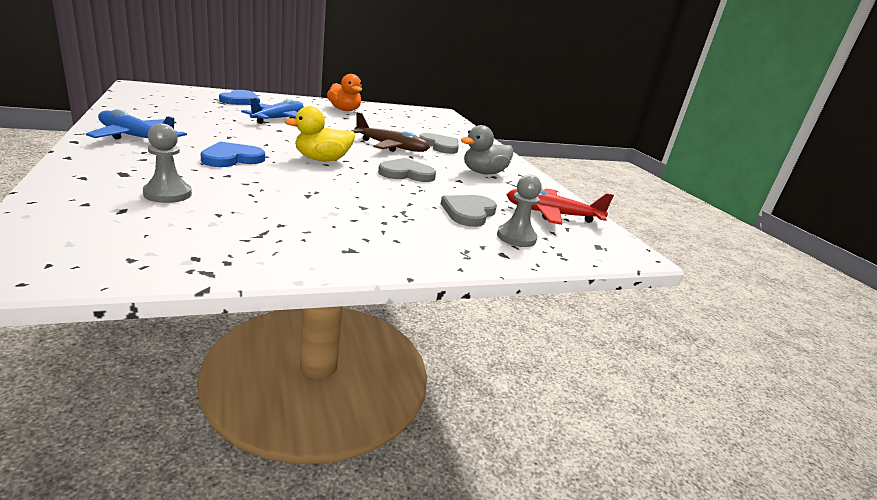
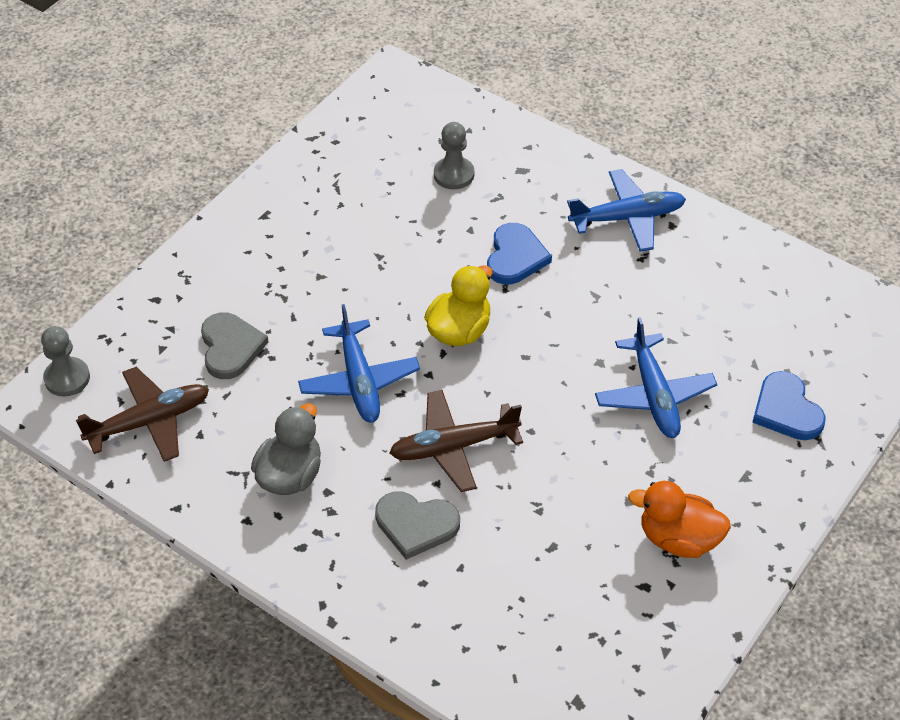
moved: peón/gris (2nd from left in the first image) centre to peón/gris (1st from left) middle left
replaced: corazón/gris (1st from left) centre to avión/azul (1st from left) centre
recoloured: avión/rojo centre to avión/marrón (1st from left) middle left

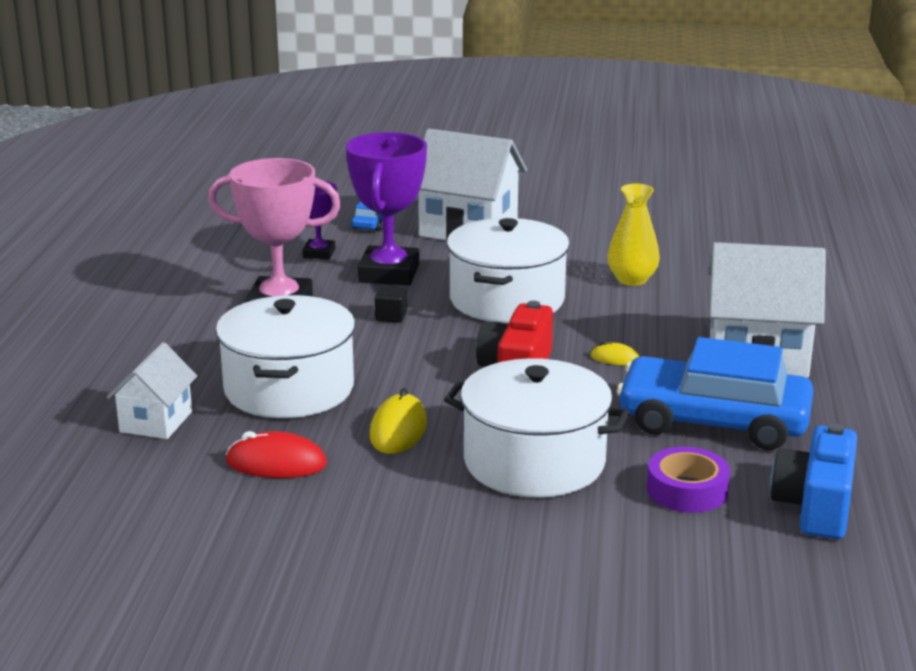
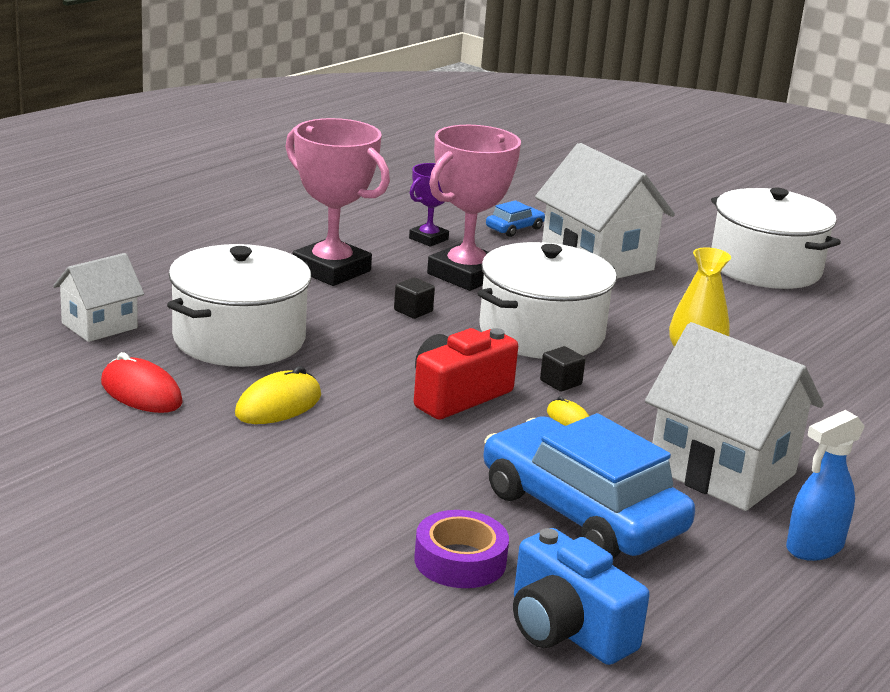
added: cubo/negro (2nd from left) centre; pulverizador/azul bottom right
moved: olla/blanco (3rd from left) centre to middle right
recoloured: trofeo/morado (2nd from left) top centre to trofeo/rosa (2nd from left) top centre
turned: cámara/azul bottom right = bottom centre 90 degrees counterclockwise

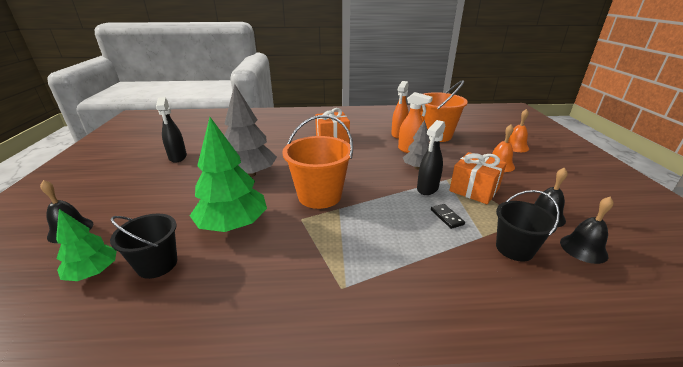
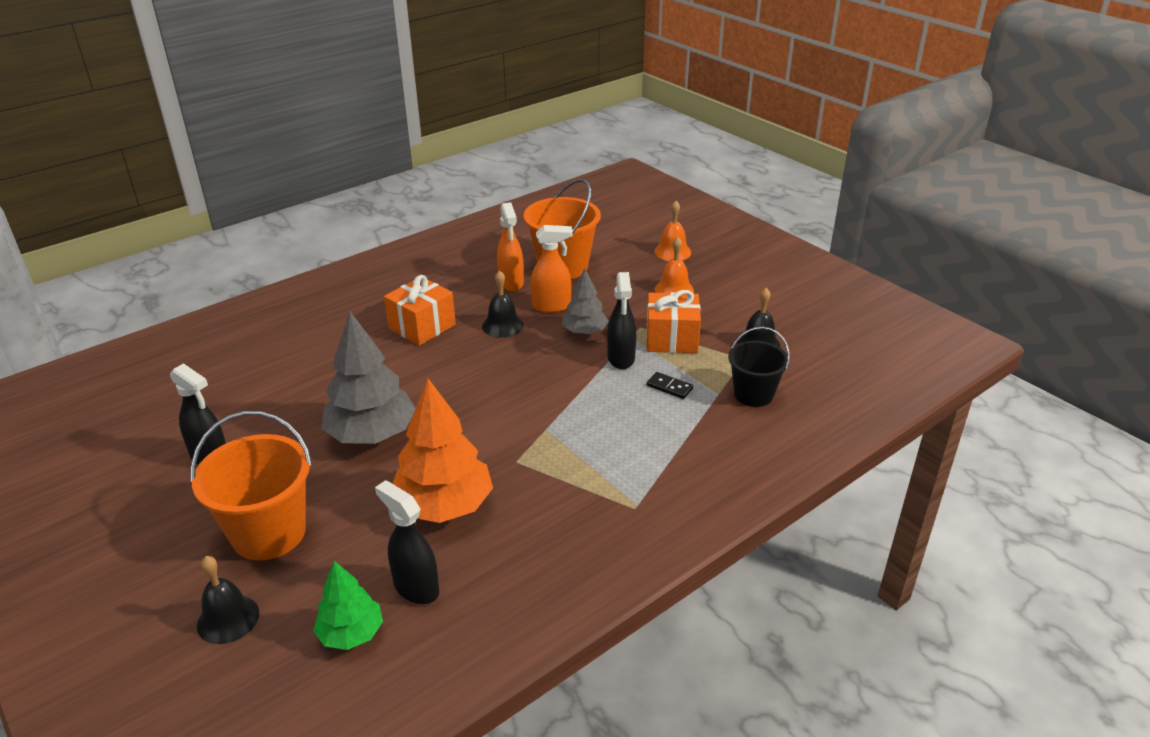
moved: balde/naranja (1st from left) centre to middle left; campana/negro (3rd from left in the first image) middle right to campana/negro (2nd from left) centre
replaced: balde/negro (1st from left) bottom left to pulverizador/negro (2nd from left) bottom centre
recoloured: árbol/verde (2nd from left) centre to árbol/naranja centre

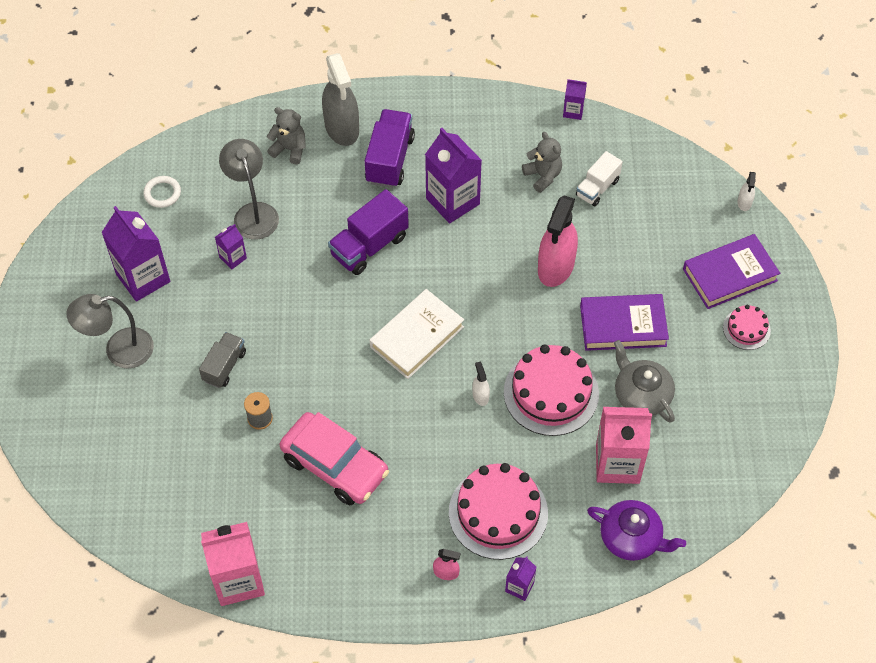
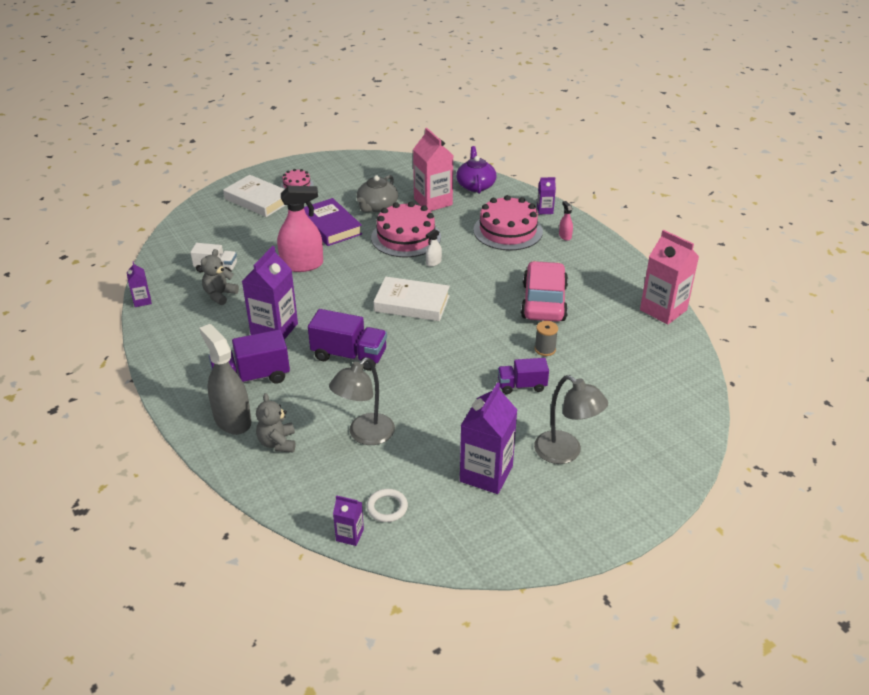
removed: pulverizador/blanco (2nd from left) top right
moved: cartón de leche/morado (2nd from left in the first image) middle left to cartón de leche/morado (3rd from left) bottom centre
recoloured: libro/morado (2nd from left) middle right to libro/blanco (1st from left) top left; camión/gris middle left to camión/morado (3rd from left) centre
turned: pulverizador/gris top centre = middle left 75 degrees counterclockwise

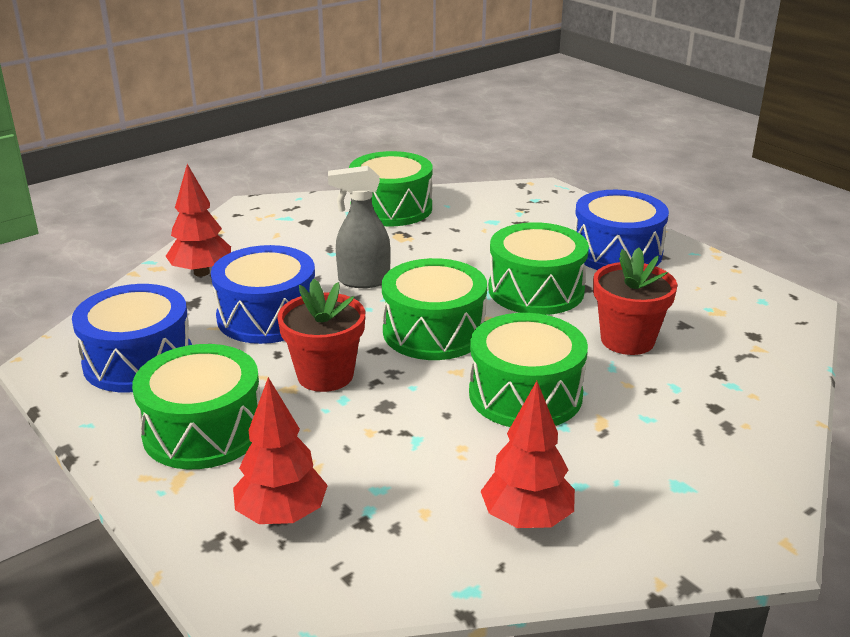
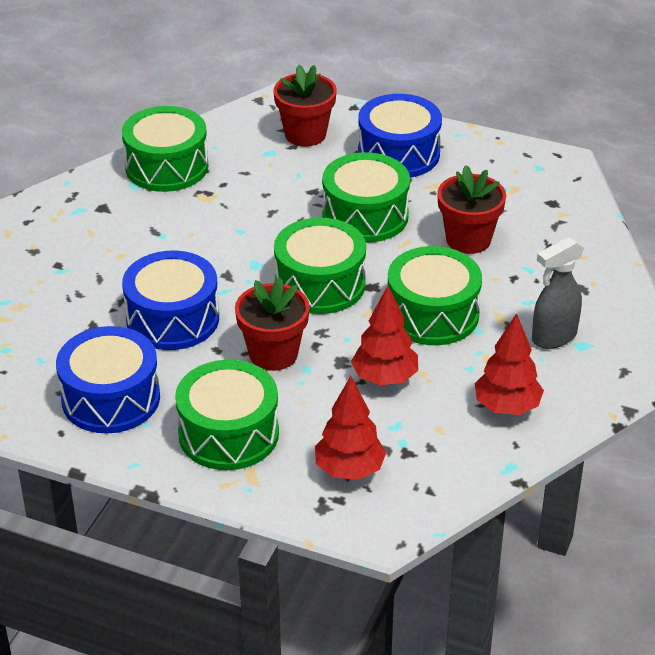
added: maceta/rojo (2nd from left) top centre
moved: árbol/rojo (1st from left in the first image) middle left to árbol/rojo (2nd from left) centre; pulverizador/gris centre to middle right

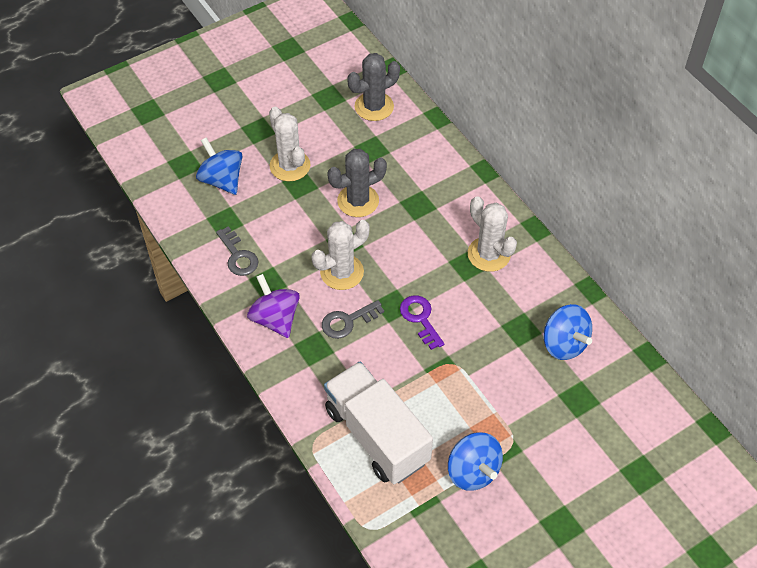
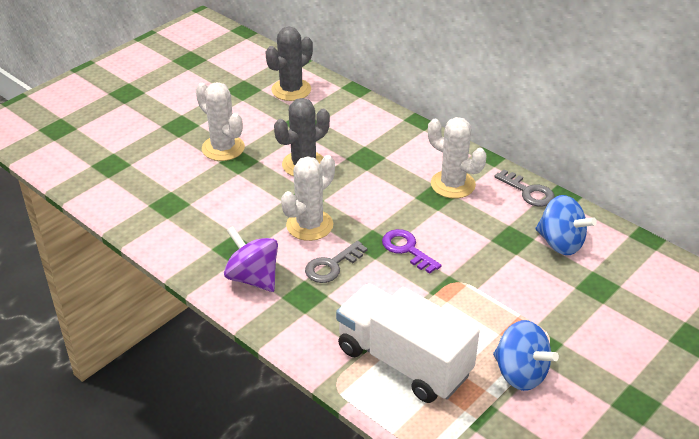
removed: peonza/azul (1st from left) top left
moved: llave/gris (1st from left in the first image) middle left to llave/gris (2nd from left) middle right

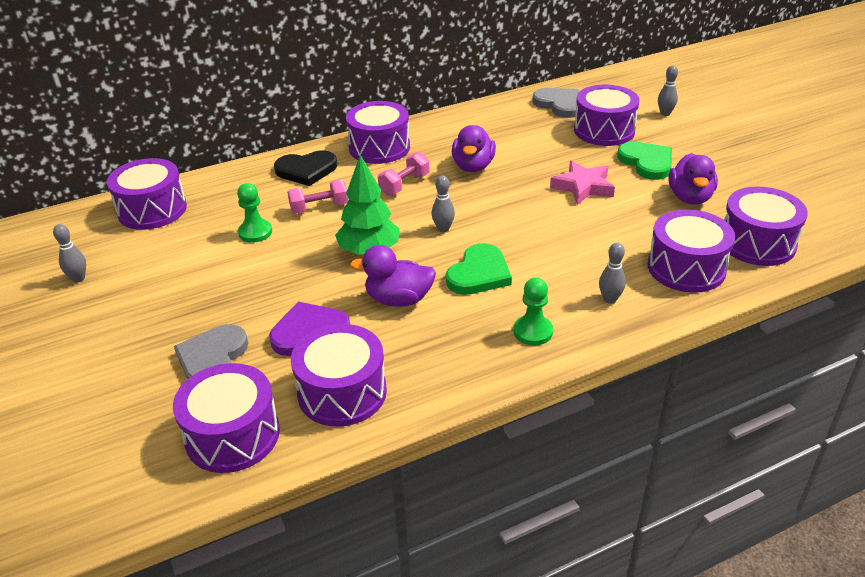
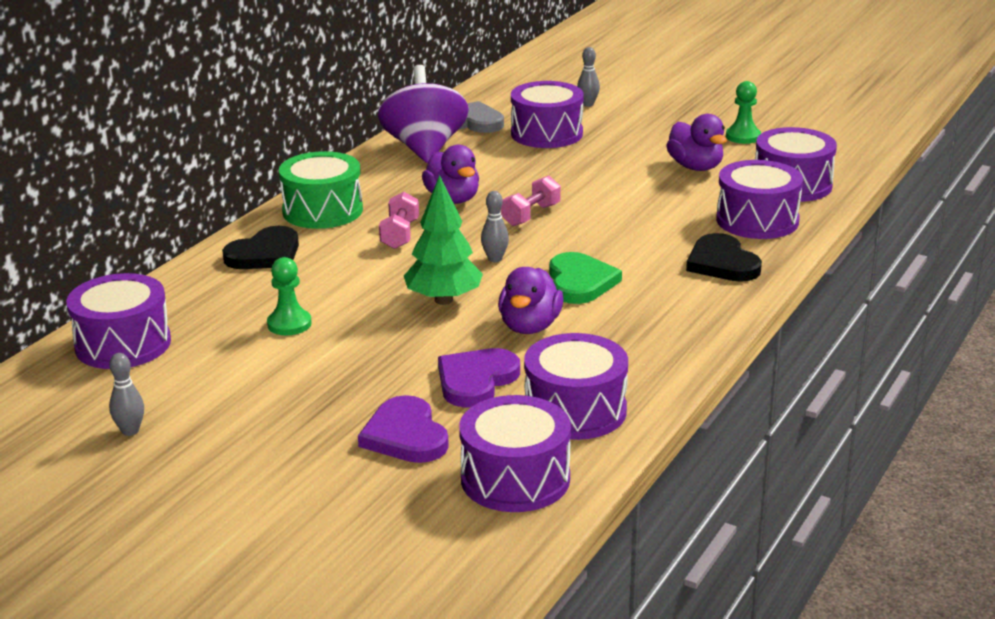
removed: estrella/rosa top right; corazón/verde (2nd from left) top right
added: peonza/morado top centre
moved: mancuerna/rosa (1st from left in the first image) centre to mancuerna/rosa (2nd from left) top centre; peón/verde (2nd from left) centre to top right
replaced: bolo/gris (3rd from left) middle right to corazón/negro (2nd from left) middle right
recoloured: tambor/morado (4th from left) top centre to tambor/verde top left; corazón/gris (1st from left) middle left to corazón/morado (1st from left) bottom centre
turned: pato/morado (1st from left in the first image) centre = centre 45 degrees counterclockwise

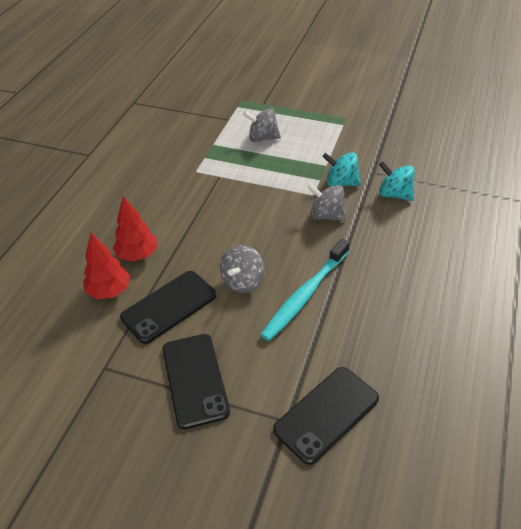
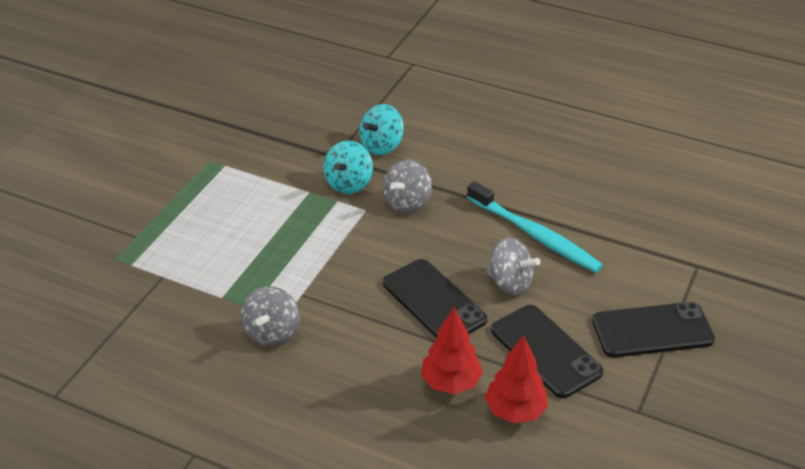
moved: peonza/gris (2nd from left in the first image) top centre to peonza/gris (1st from left) bottom centre; móvil/negro (3rd from left in the first image) bottom centre to móvil/negro (1st from left) centre

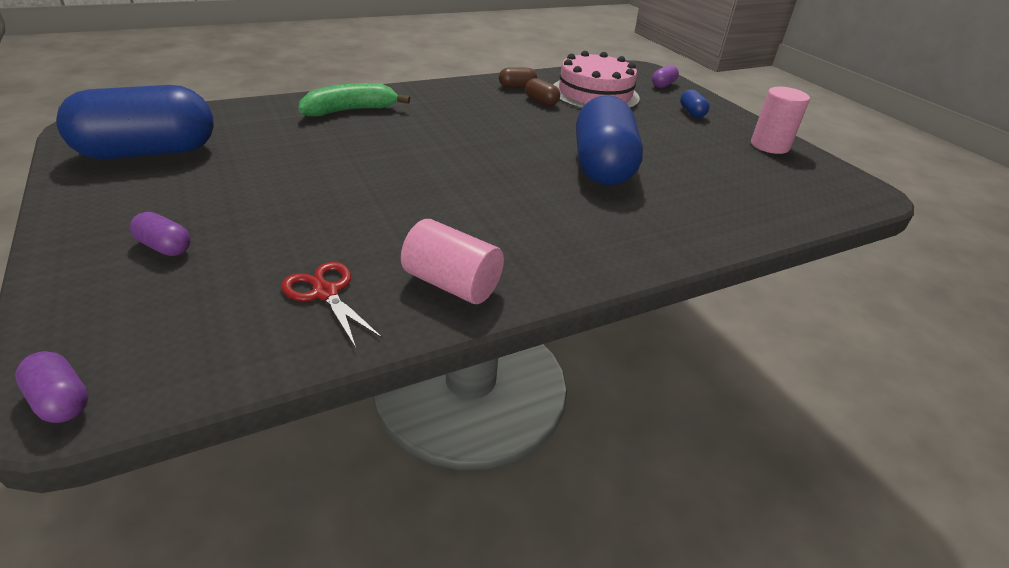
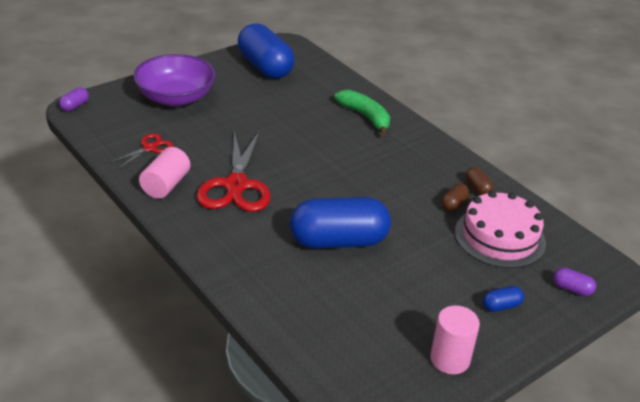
added: tijeras/rojo (2nd from left) centre
replaced: cápsula/morado (2nd from left) middle left to cuenco/morado top left

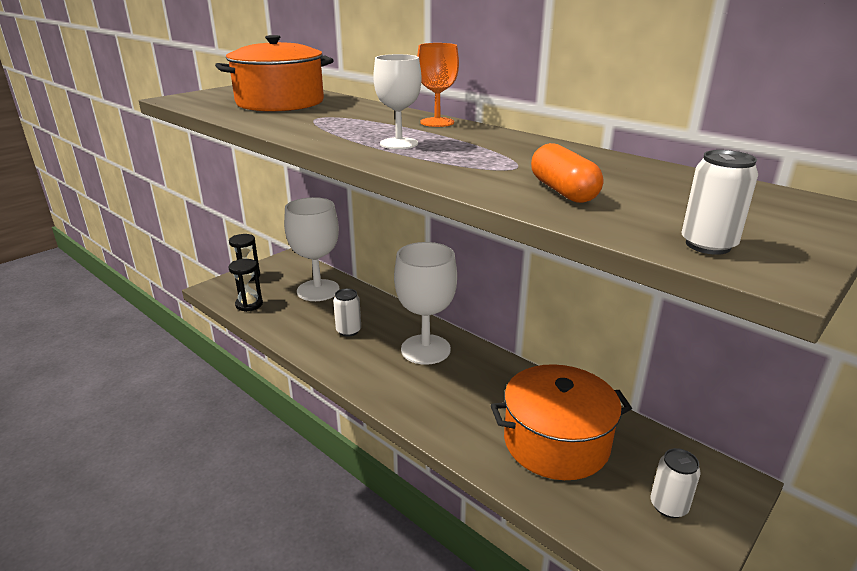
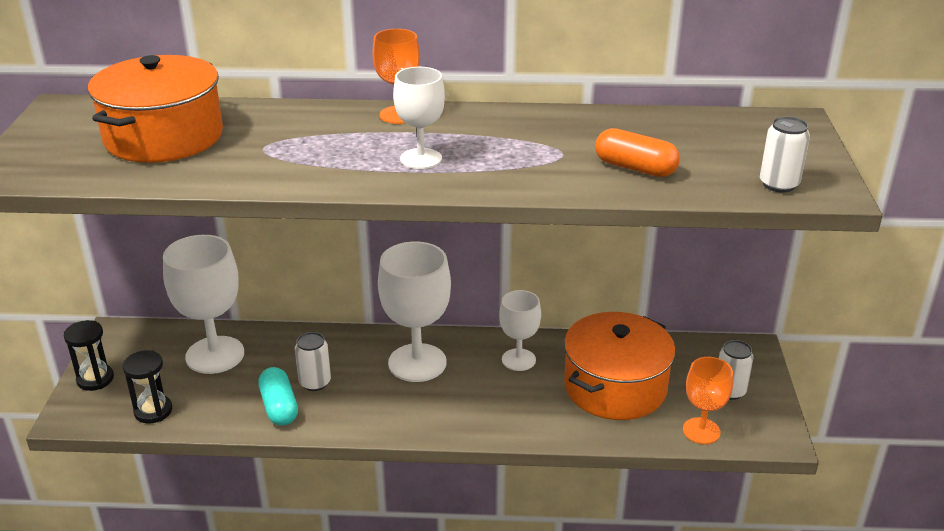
added: cápsula/turquesa bottom left; copa/blanco (4th from left) centre; copa/naranja (2nd from left) bottom right

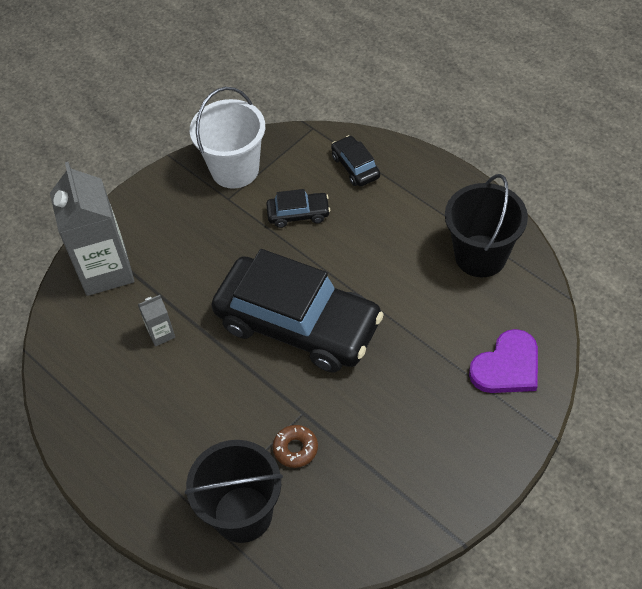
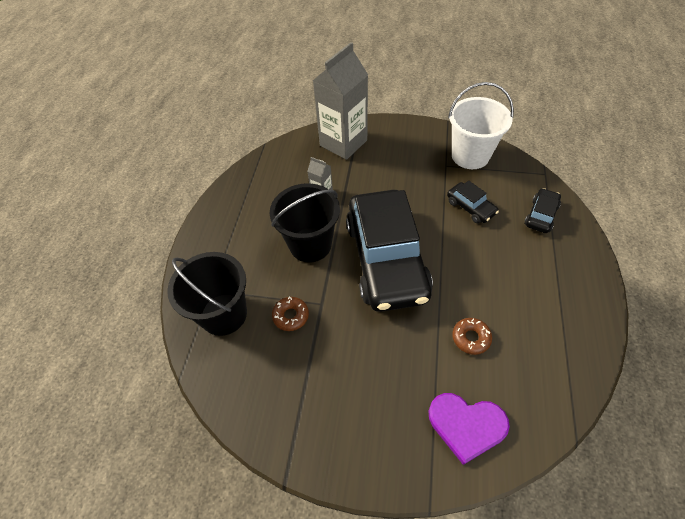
added: rosquilla/marrón (2nd from left) middle right
moved: balde/negro (2nd from left) middle right to centre

